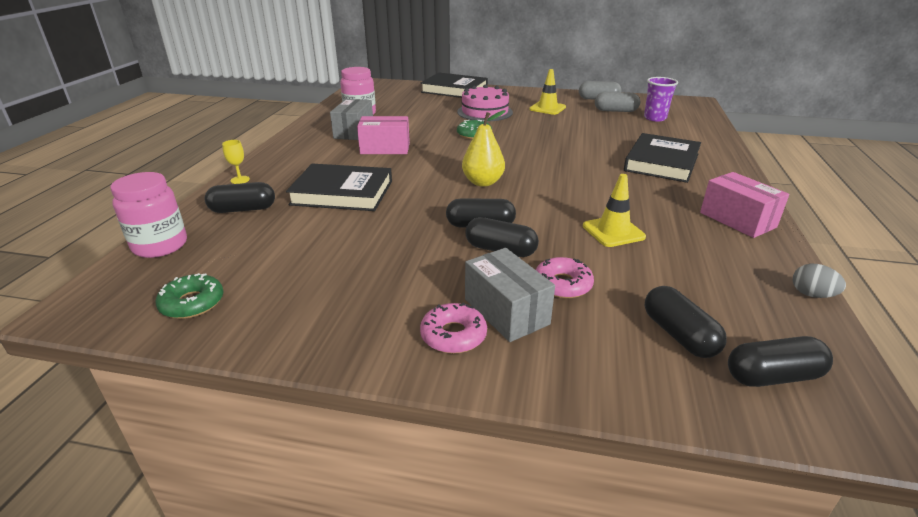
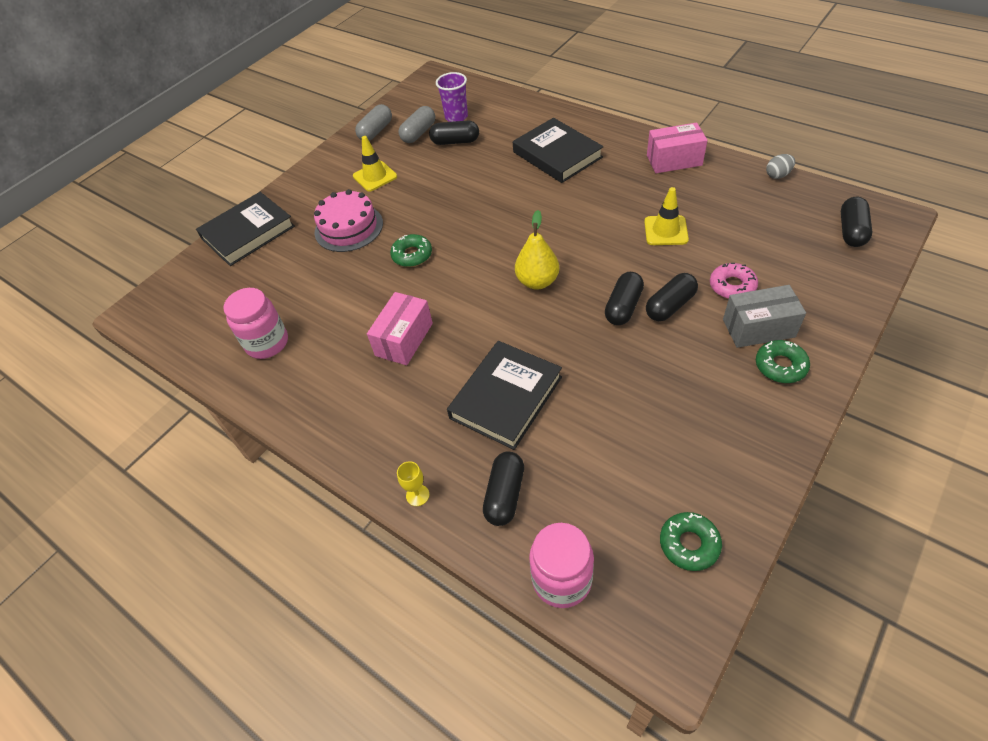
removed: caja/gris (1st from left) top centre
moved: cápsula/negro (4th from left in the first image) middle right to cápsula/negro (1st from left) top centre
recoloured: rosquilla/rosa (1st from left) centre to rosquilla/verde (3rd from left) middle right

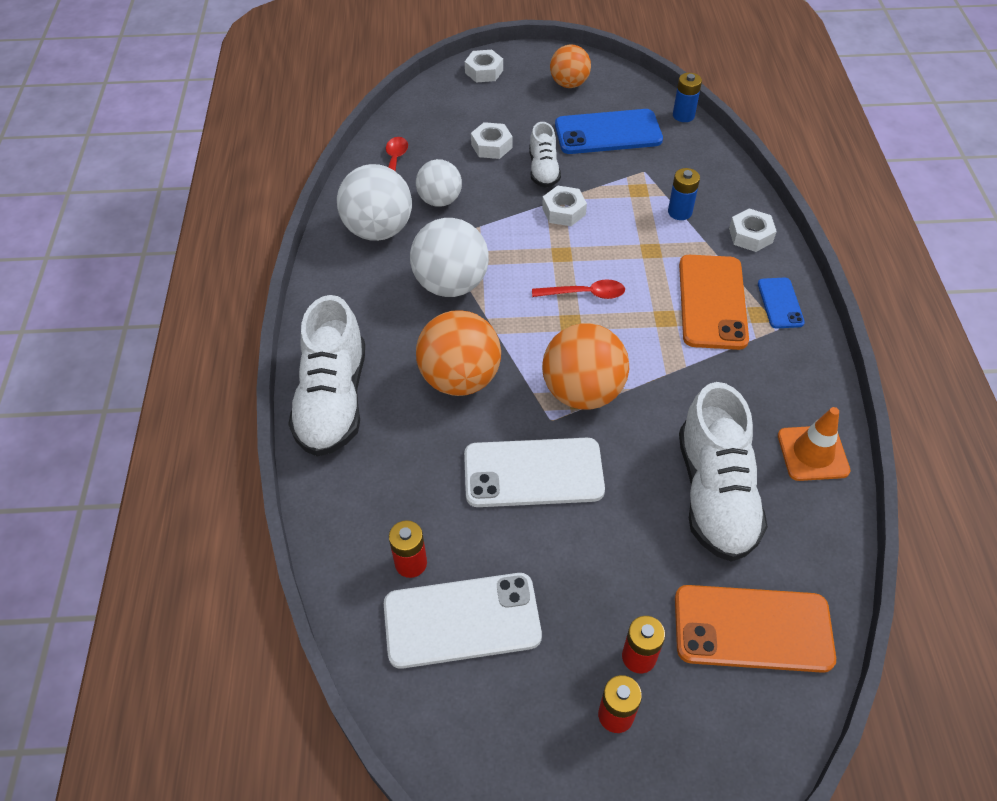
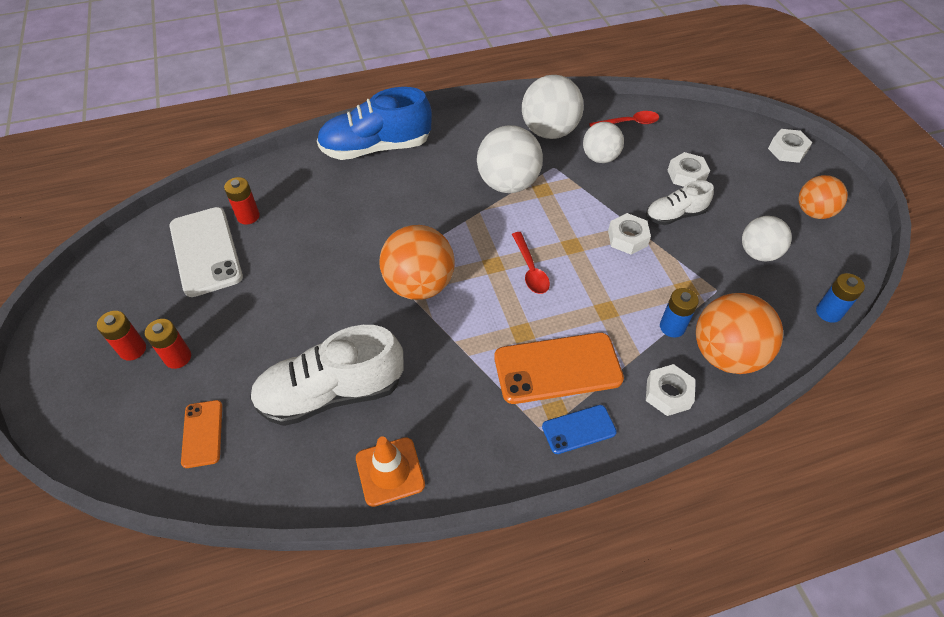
removed: móvil/blanco (2nd from left) centre
moved: pelota/naranja (1st from left in the first image) centre to pelota/naranja (2nd from left) middle right
replaced: móvil/azul (1st from left) top centre to pelota/blanco (4th from left) middle right
recoloured: zapato/blanco (1st from left) middle left to zapato/azul top centre
resized: móvil/naranja (2nd from left in the first image) bottom right = bottom left x0.54

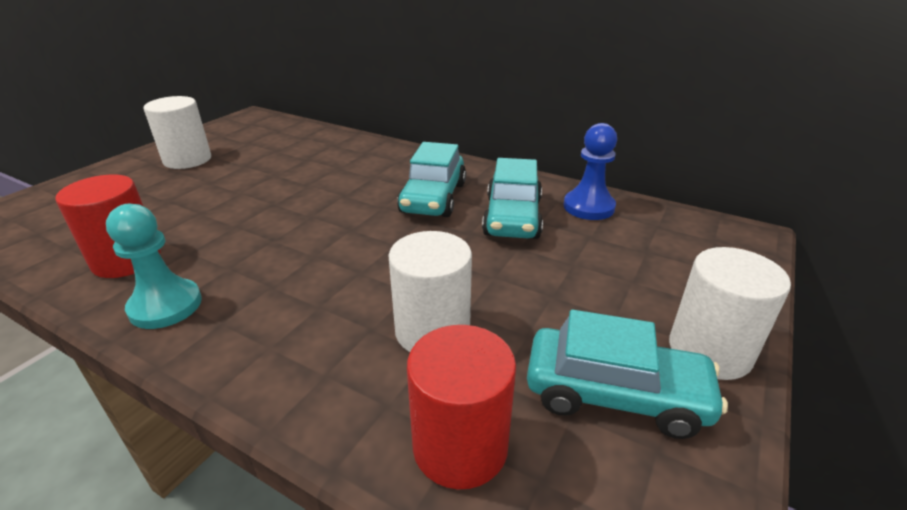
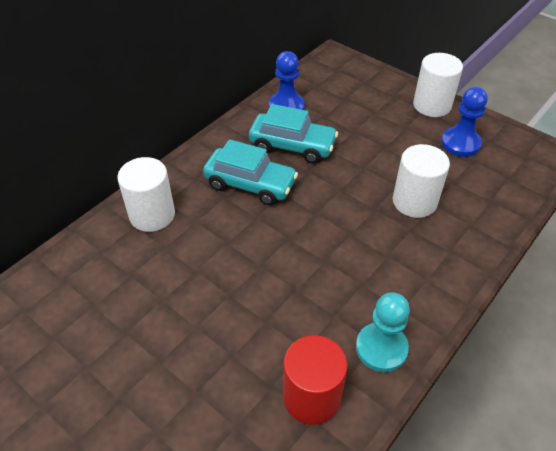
removed: cilindro/rojo (2nd from left) bottom centre
moved: cilindro/blanco (1st from left) top left to middle left
replaced: coche/turquesa (3rd from left) bottom right to peón/azul (2nd from left) top right

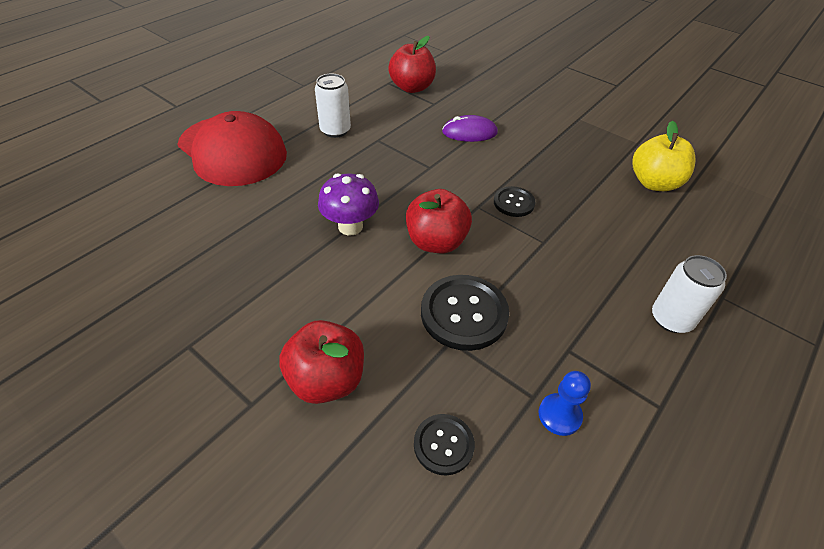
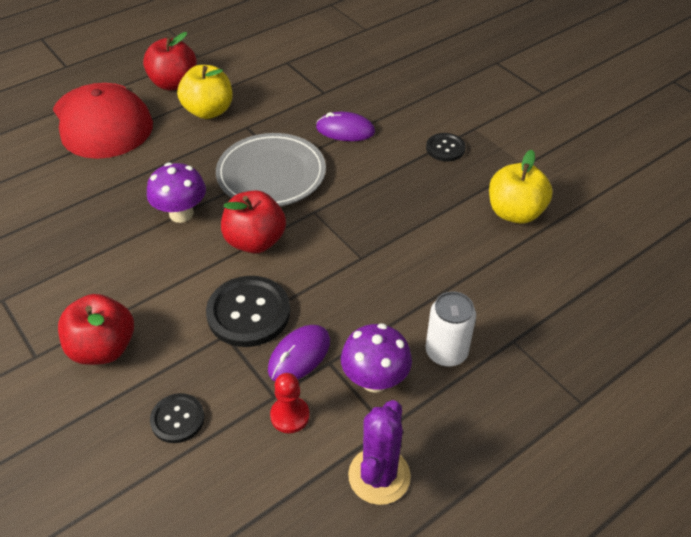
added: plato/gris top centre; ratón/morado (1st from left) centre; seta/morado (2nd from left) bottom centre; cactus/morado bottom centre
moved: manzana/rojo (2nd from left) top centre to top left; botón/negro (3rd from left) centre to top centre
replaced: lata/blanco (1st from left) top centre to manzana/amarillo (1st from left) top left
recoloured: peón/azul bottom right to peón/rojo bottom centre

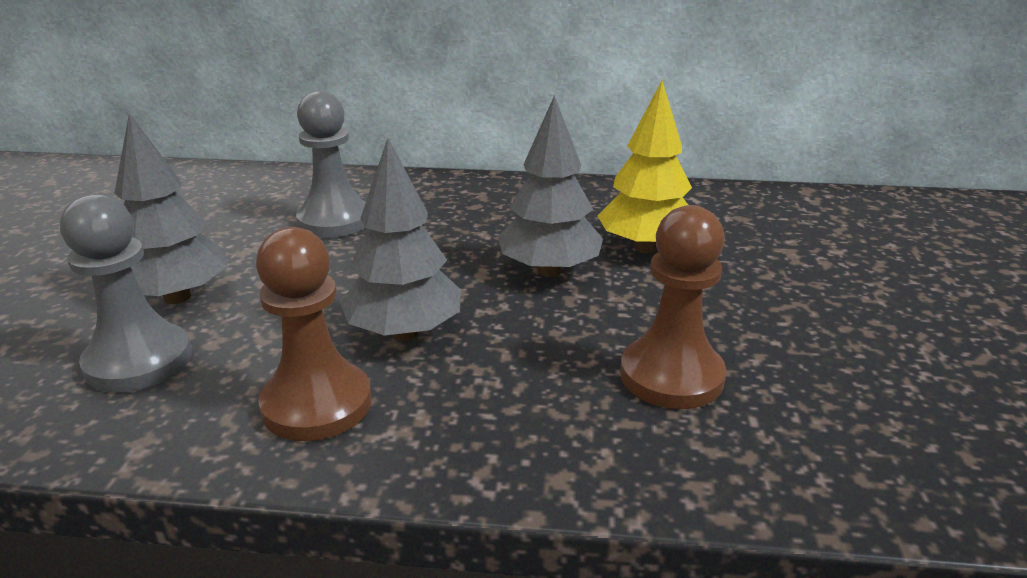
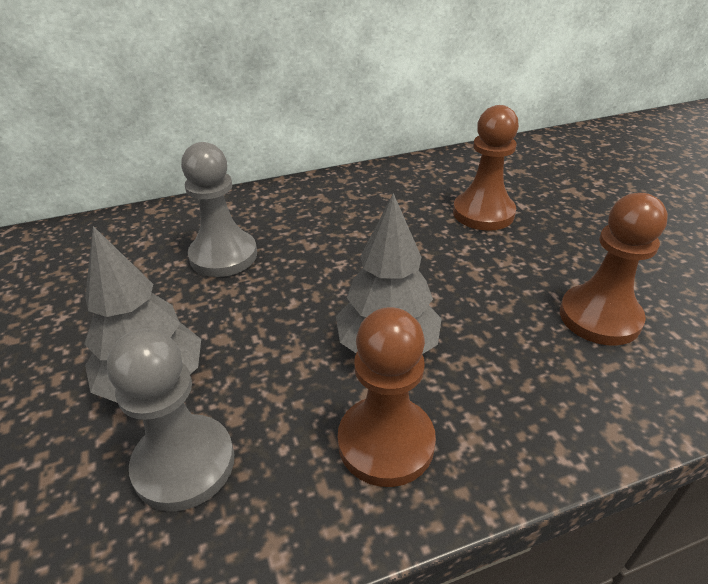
removed: árbol/gris (3rd from left) top centre
replaced: árbol/amarillo top centre to peón/marrón (2nd from left) top right

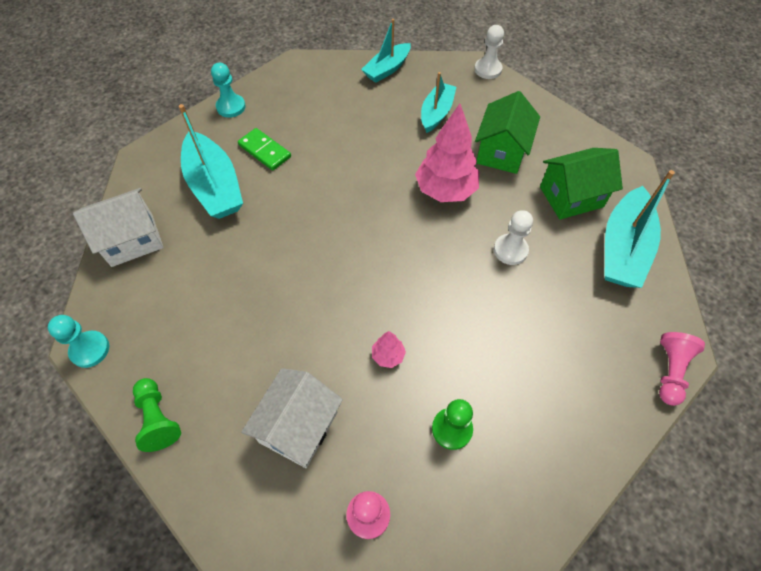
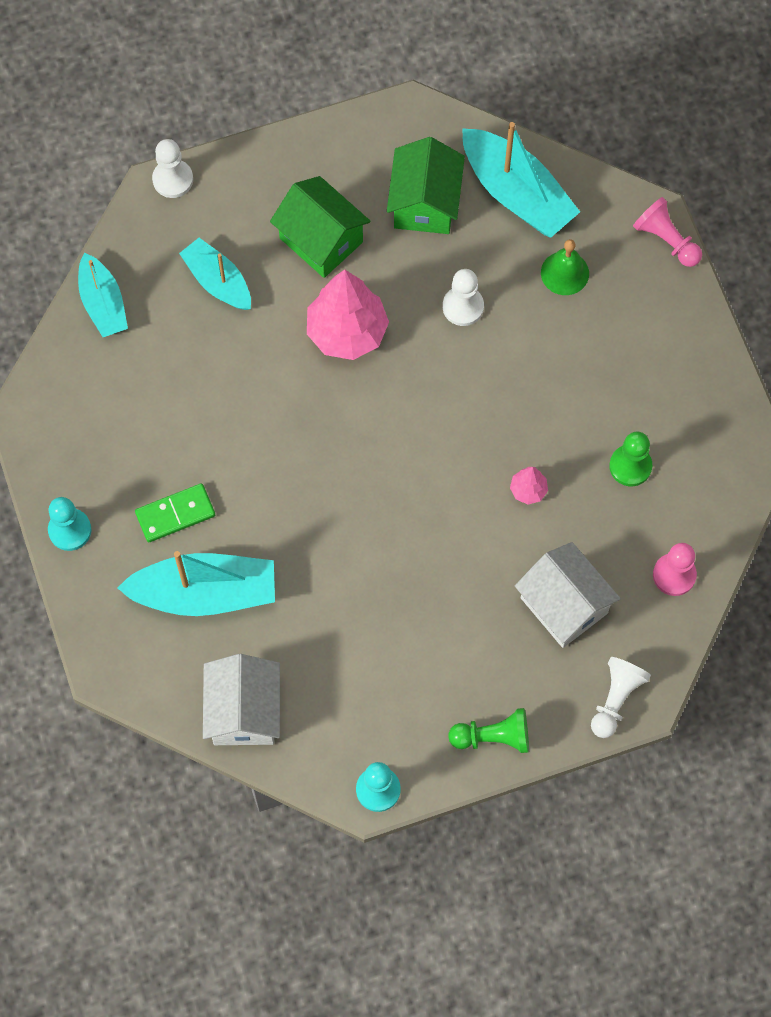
added: campana/verde top right; peón/blanco (3rd from left) bottom right

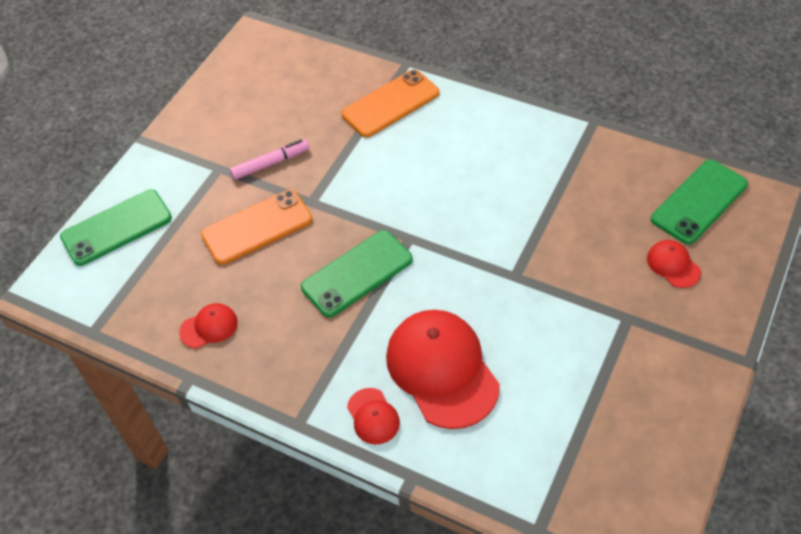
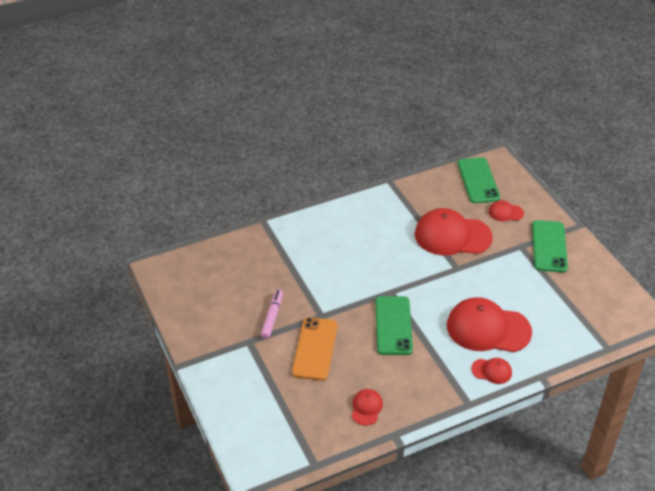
removed: móvil/naranja (2nd from left) top centre
added: gorra/rojo (2nd from left) middle right
moved: móvil/verde (1st from left in the first image) middle left to móvil/verde (3rd from left) middle right

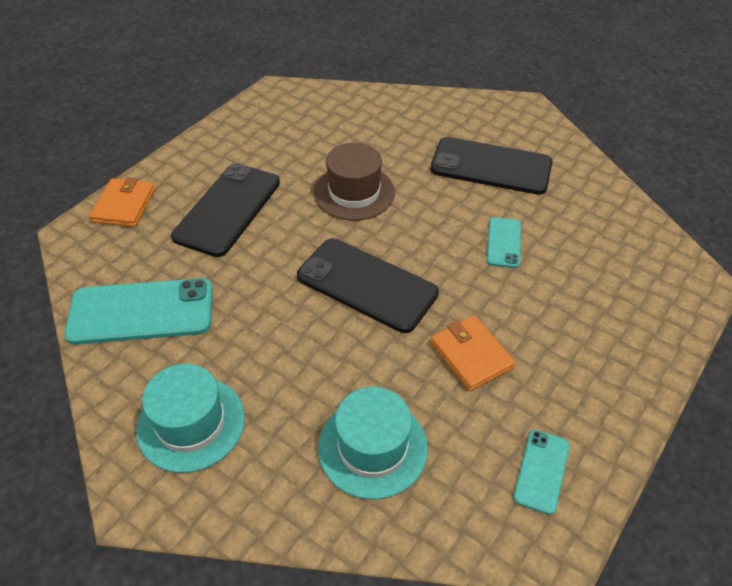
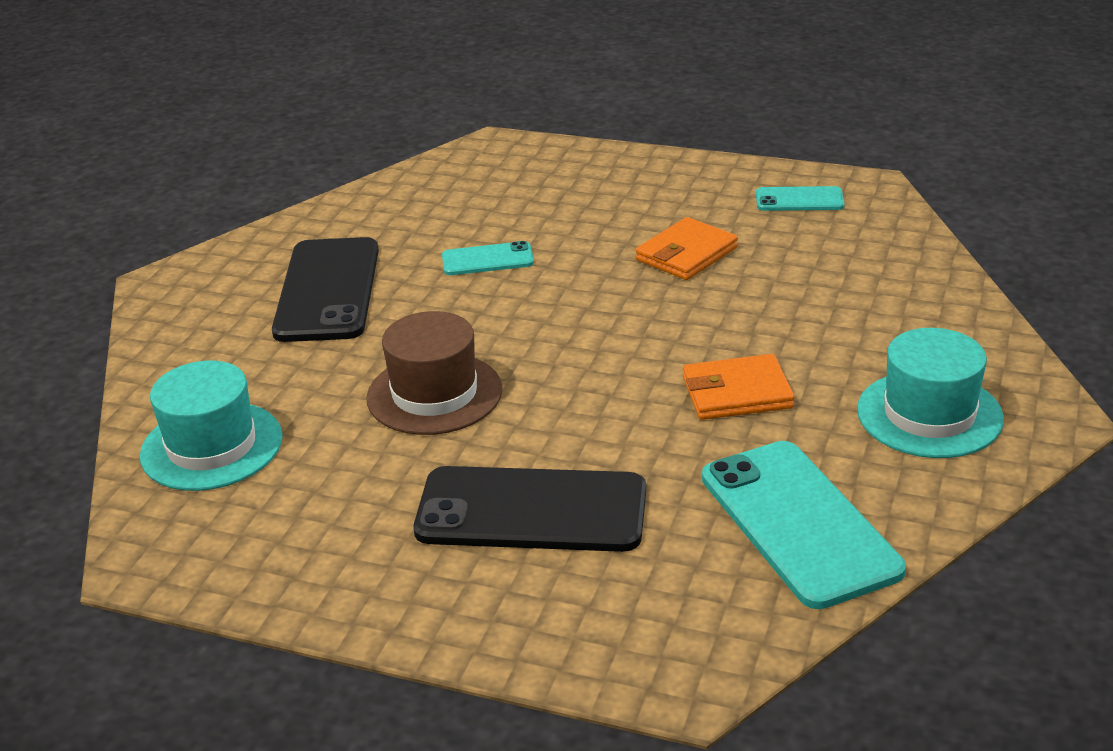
removed: móvil/negro (2nd from left) centre
moved: sombrero/turquesa (2nd from left in the first image) bottom centre to sombrero/turquesa (1st from left) middle left; cartera/naranja (1st from left in the first image) middle left to cartera/naranja (2nd from left) centre

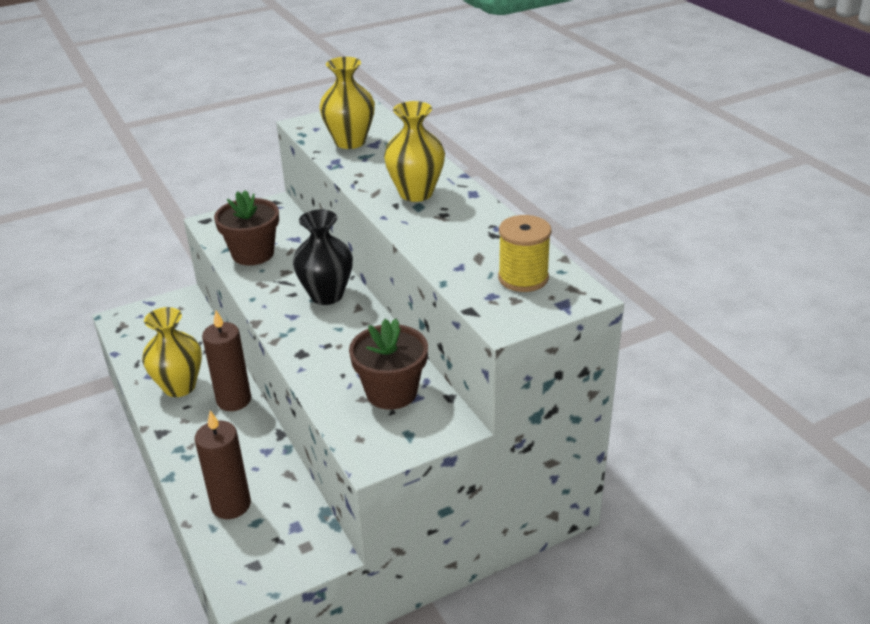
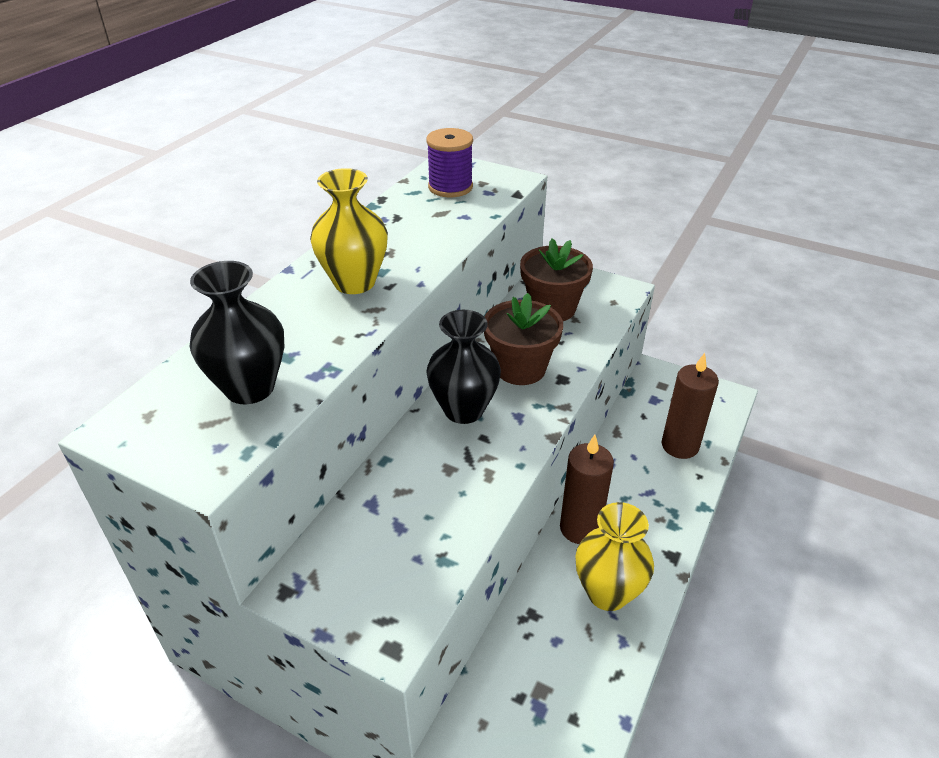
moved: maceta/marrón (1st from left) middle left to centre
recoloured: florero/amarillo (2nd from left) top centre to florero/negro (1st from left) middle left; carrete/amarillo centre to carrete/morado top centre

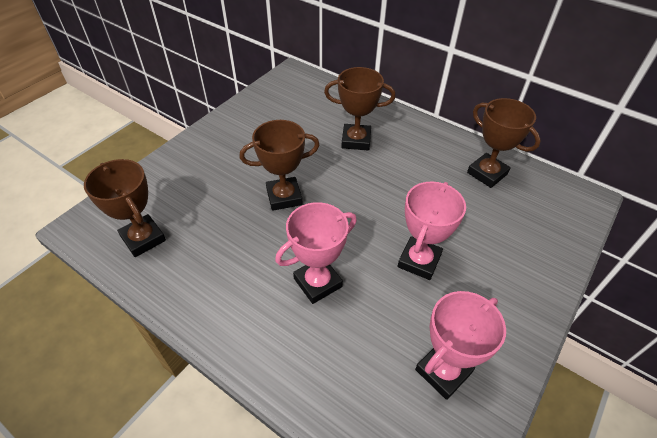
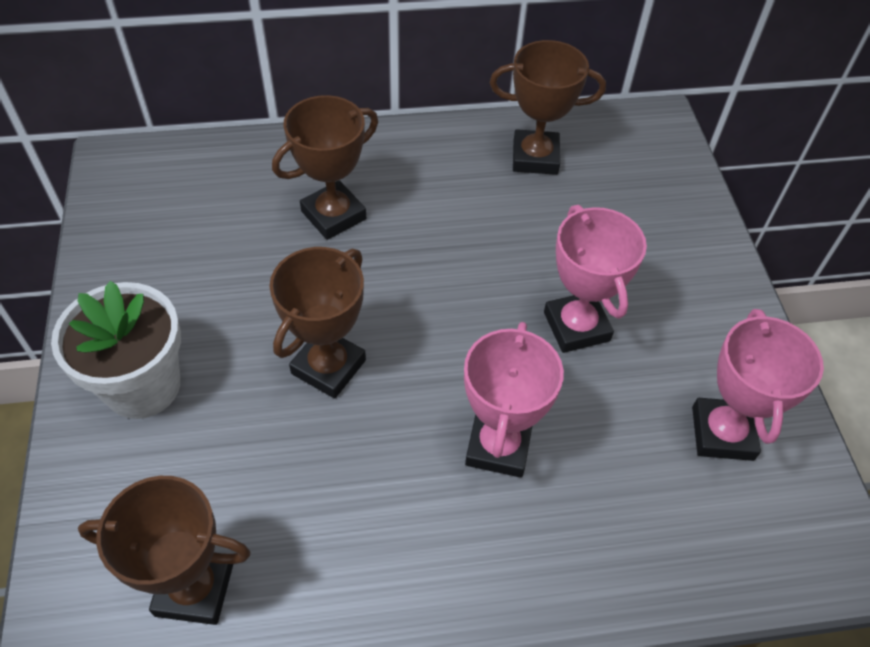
added: maceta/blanco middle left

